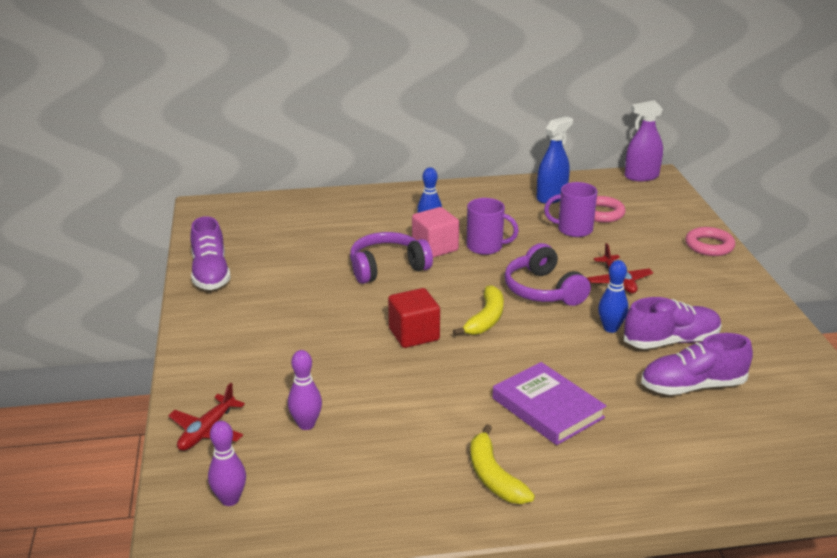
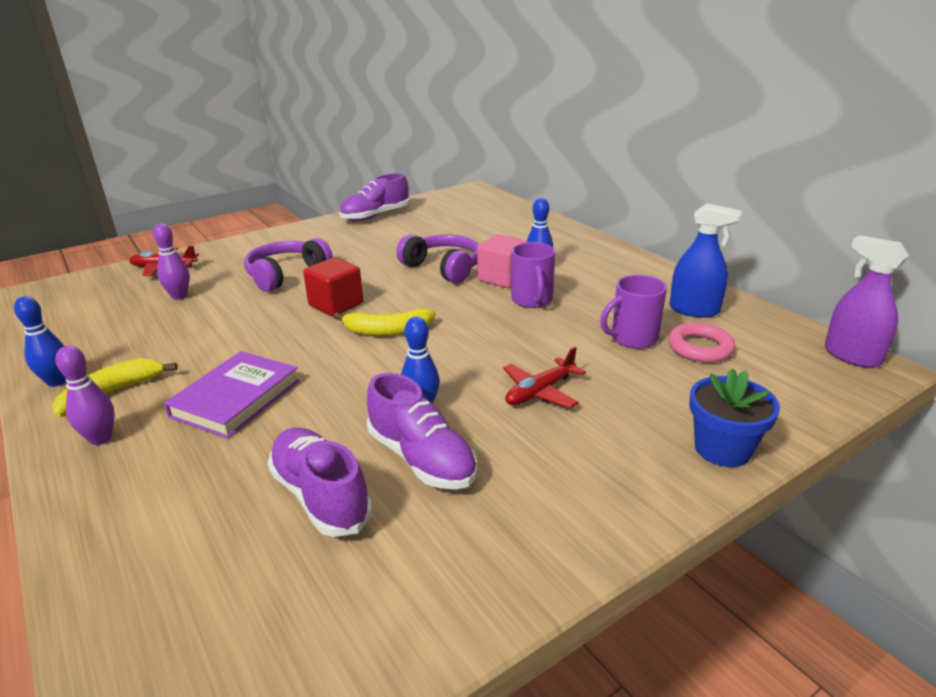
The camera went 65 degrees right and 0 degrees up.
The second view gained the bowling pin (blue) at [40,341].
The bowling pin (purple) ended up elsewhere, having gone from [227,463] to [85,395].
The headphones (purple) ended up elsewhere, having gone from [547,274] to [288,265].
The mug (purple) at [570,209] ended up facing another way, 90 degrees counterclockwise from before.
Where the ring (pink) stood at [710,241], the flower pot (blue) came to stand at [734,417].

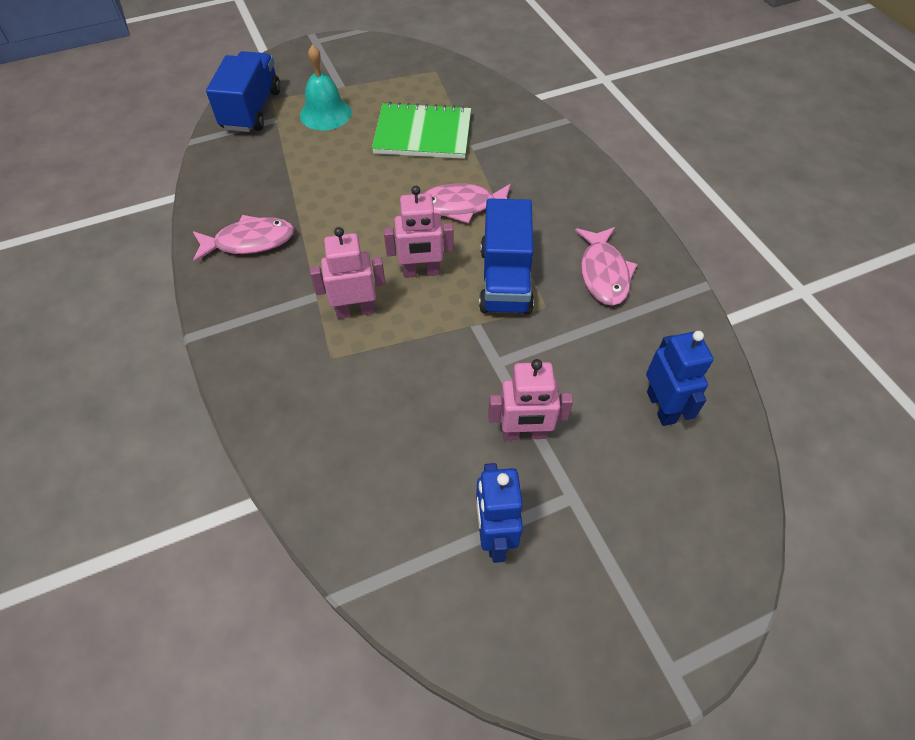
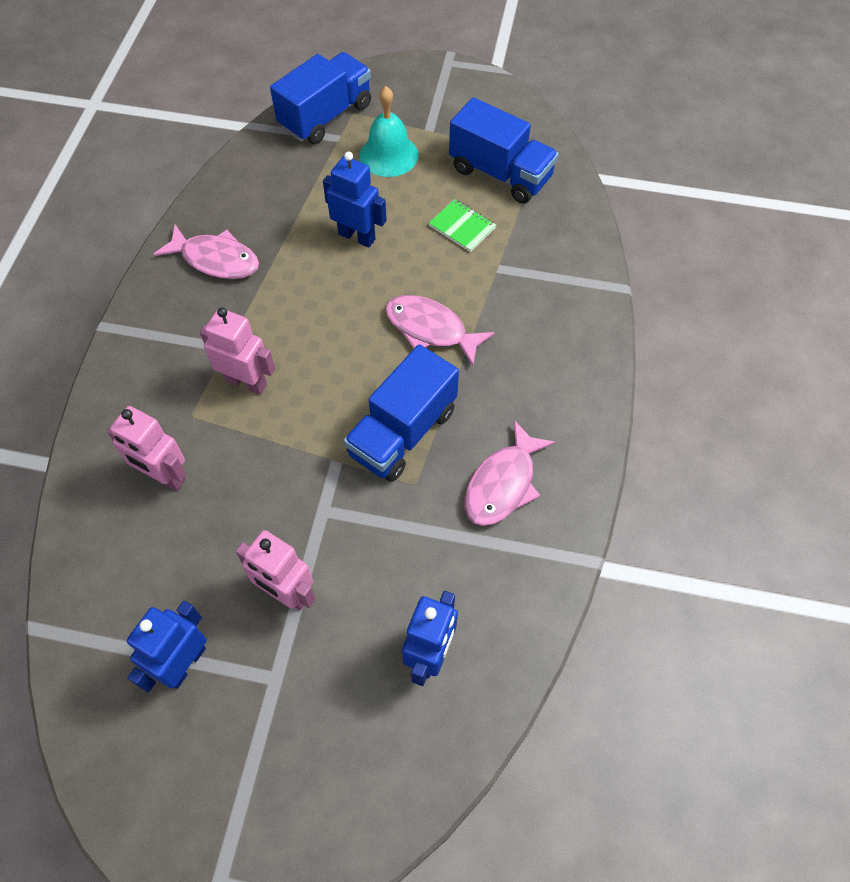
The camera went 35 degrees right and 5 degrees up.
The robot (pink) ended up elsewhere, having gone from [419,232] to [146,448].
The second view gained the robot (blue) at [355,200].
The size of the notebook (green) at [421,130] changed by a factor of 0.50.
The second view gained the truck (blue) at [504,150].

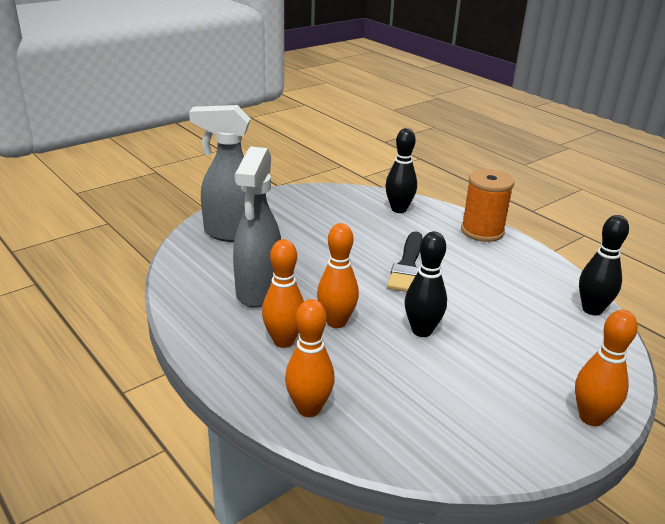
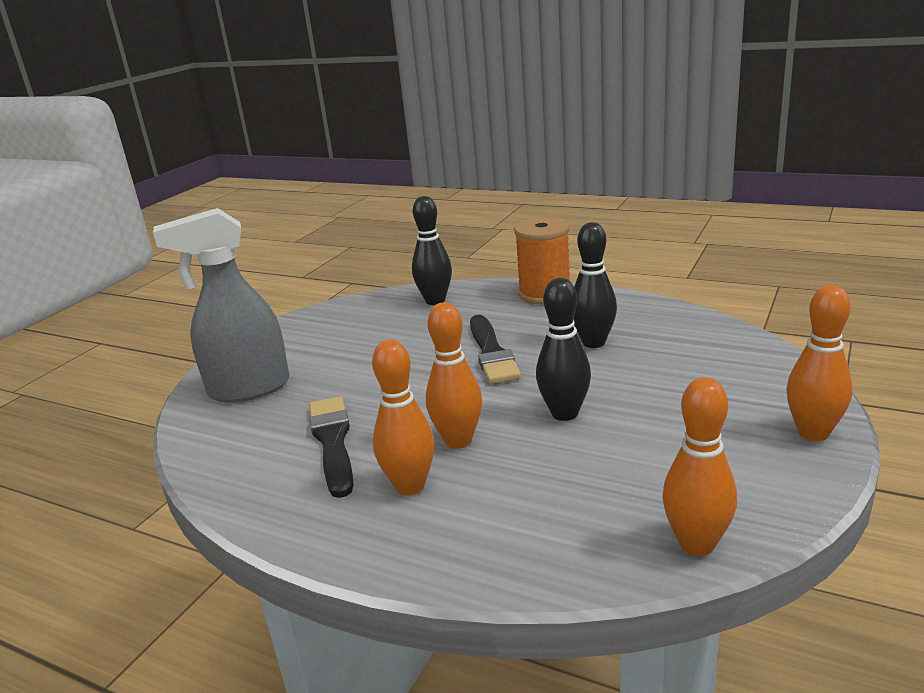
The camera went 20 degrees left and 5 degrees down.
Where the spray bottle (grey) stood at [257,227], the brush (black) came to stand at [331,447].
The bowling pin (black) ended up elsewhere, having gone from [604,265] to [595,285].
The bowling pin (orange) ended up elsewhere, having gone from [310,358] to [699,466].

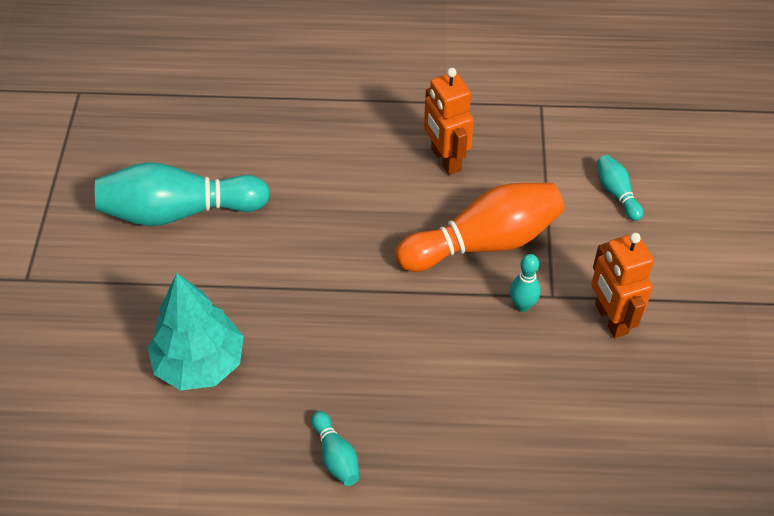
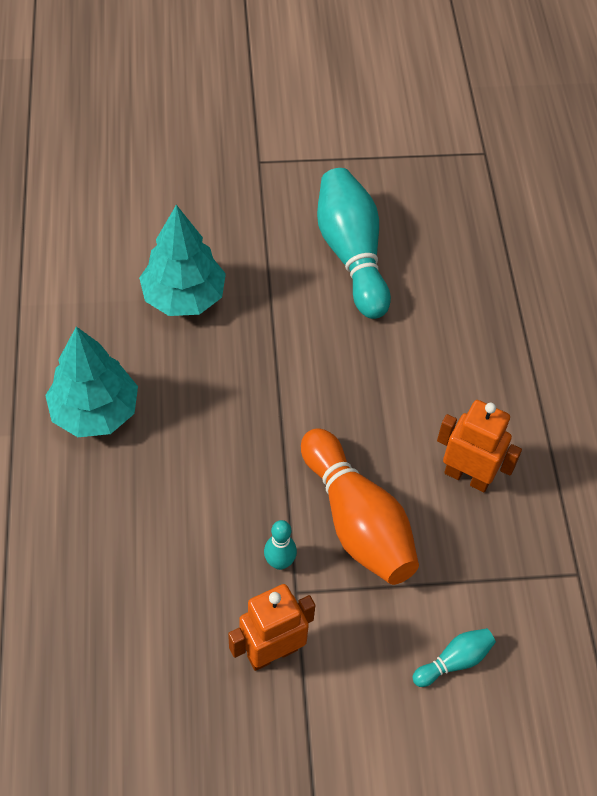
The camera went 80 degrees right and 5 degrees up.
Where the bowling pin (turquoise) stood at [335,448], the tree (turquoise) came to stand at [91,382].
The robot (orange) at [449,121] ended up facing another way, 60 degrees clockwise from before.

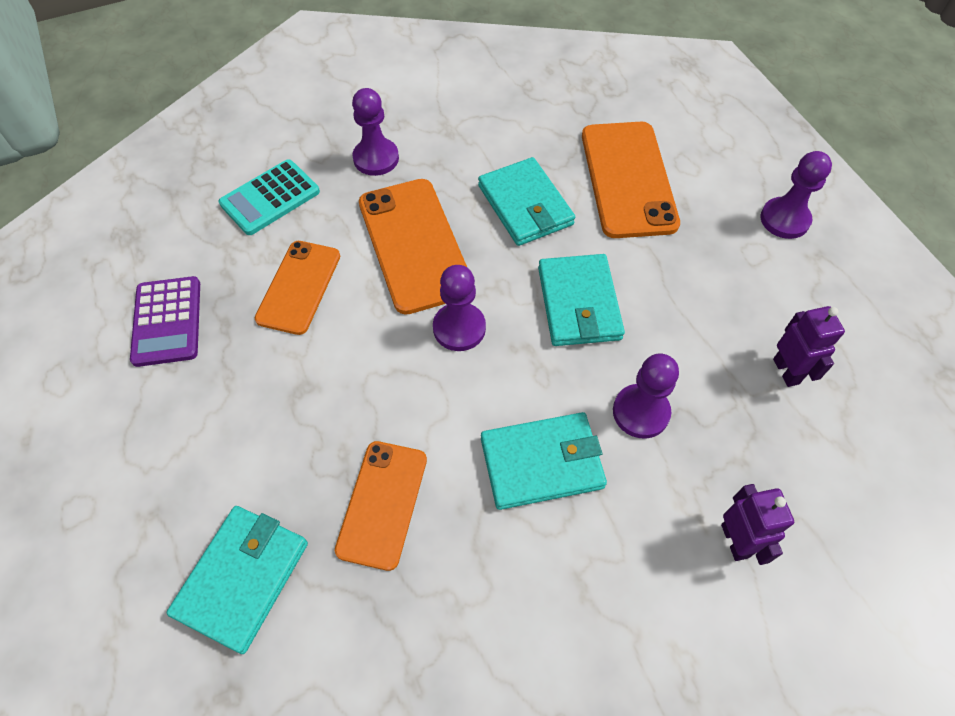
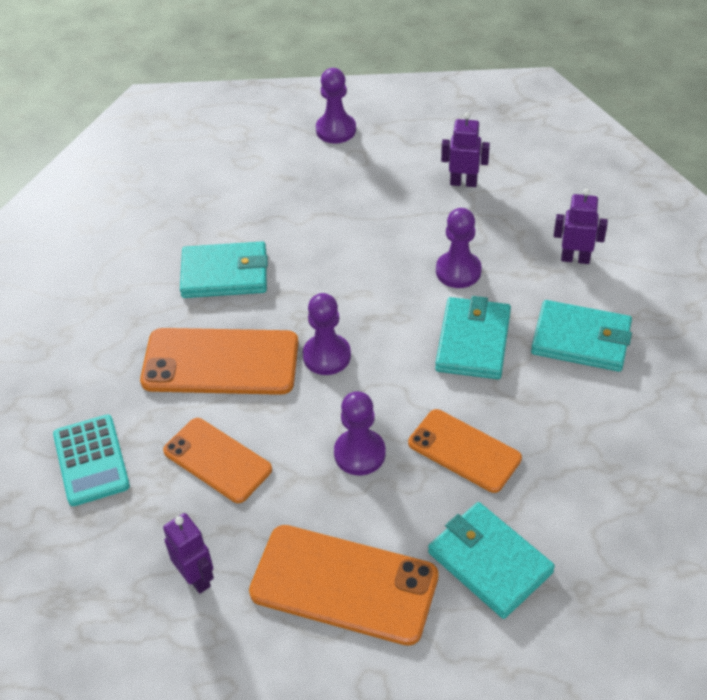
The camera went 65 degrees left and 10 degrees down.
Where the calculator (purple) stood at [165,321], the robot (purple) came to stand at [188,553].
The phone (orange) ended up elsewhere, having gone from [631,180] to [344,585].
The pawn (purple) ended up elsewhere, having gone from [375,132] to [360,433].
The wallet (turquoise) ended up elsewhere, having gone from [581,300] to [581,336].

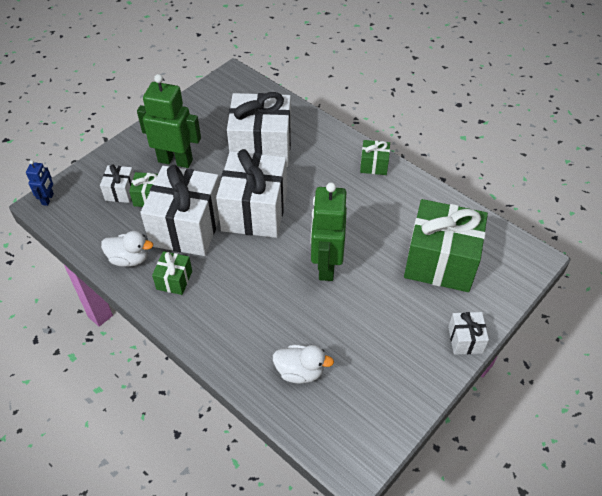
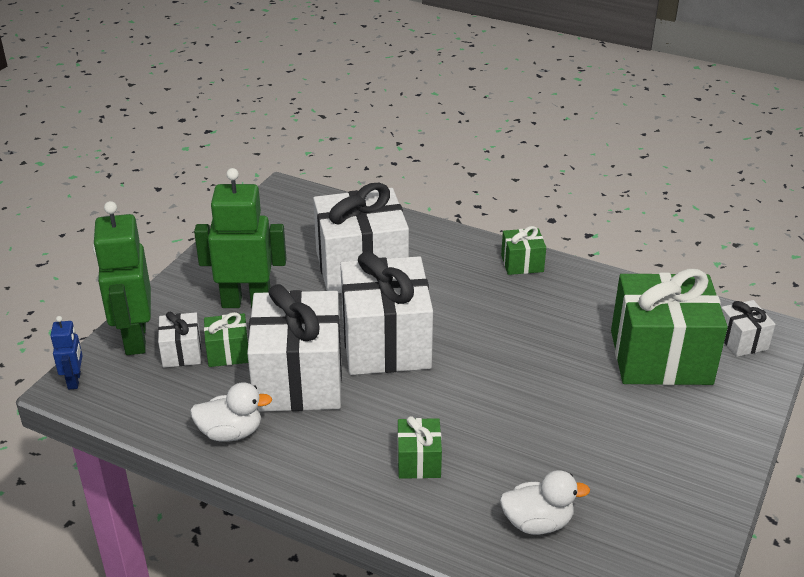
The camera went 15 degrees left and 15 degrees down.
The robot (green) ended up elsewhere, having gone from [329,231] to [122,278].
The gift (green) ended up elsewhere, having gone from [172,273] to [420,447].
The gift (white) ended up elsewhere, having gone from [468,333] to [748,328].

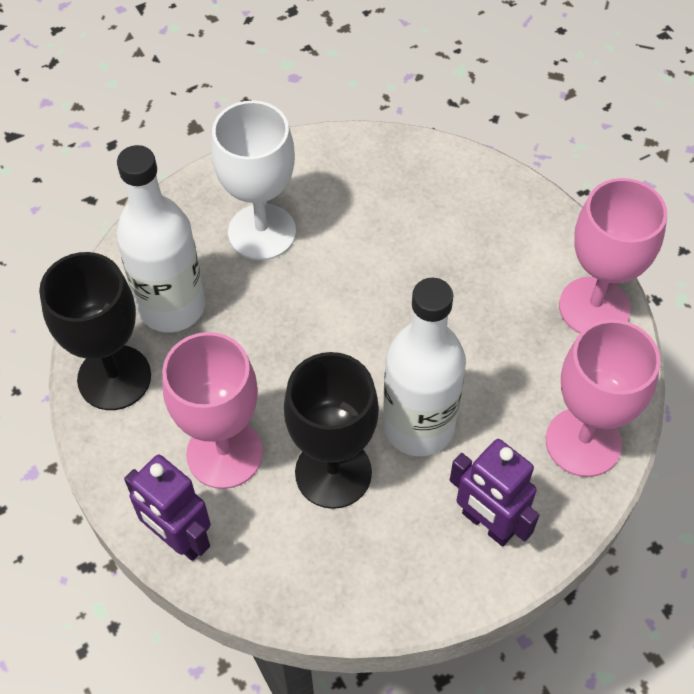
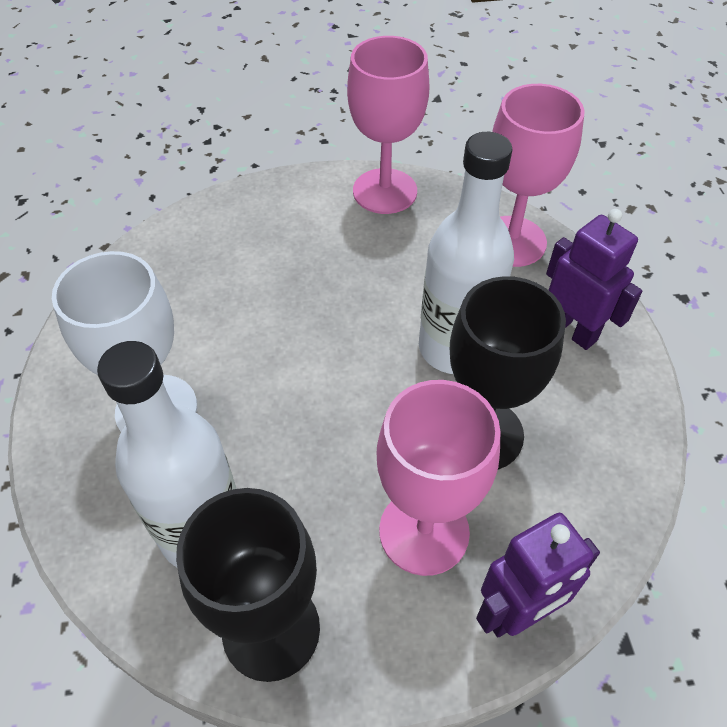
The camera went 70 degrees left and 5 degrees down.
The robot (purple) at [494,492] ended up facing another way, 105 degrees counterclockwise from before.

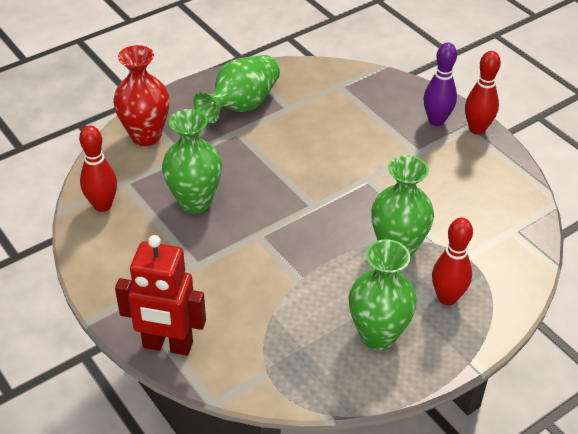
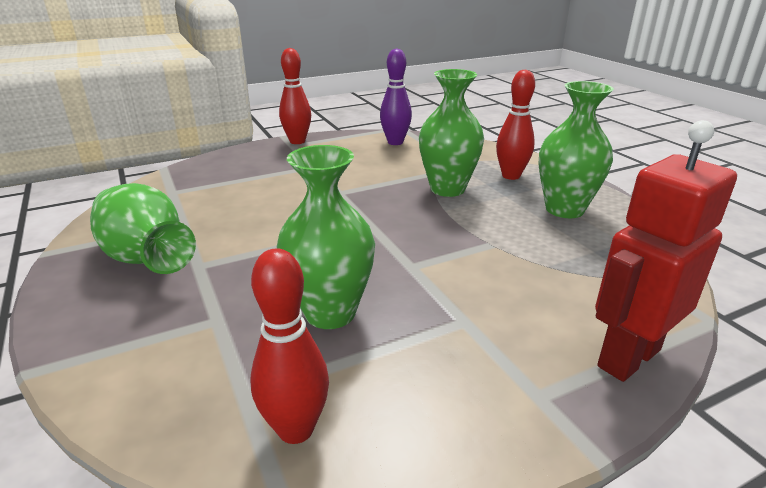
The camera went 80 degrees left and 15 degrees down.
The bowling pin (purple) ended up elsewhere, having gone from [440,84] to [396,96].
The robot (red) at [160,295] ended up facing another way, 150 degrees counterclockwise from before.
The second view lost the vase (red) at [141,95].

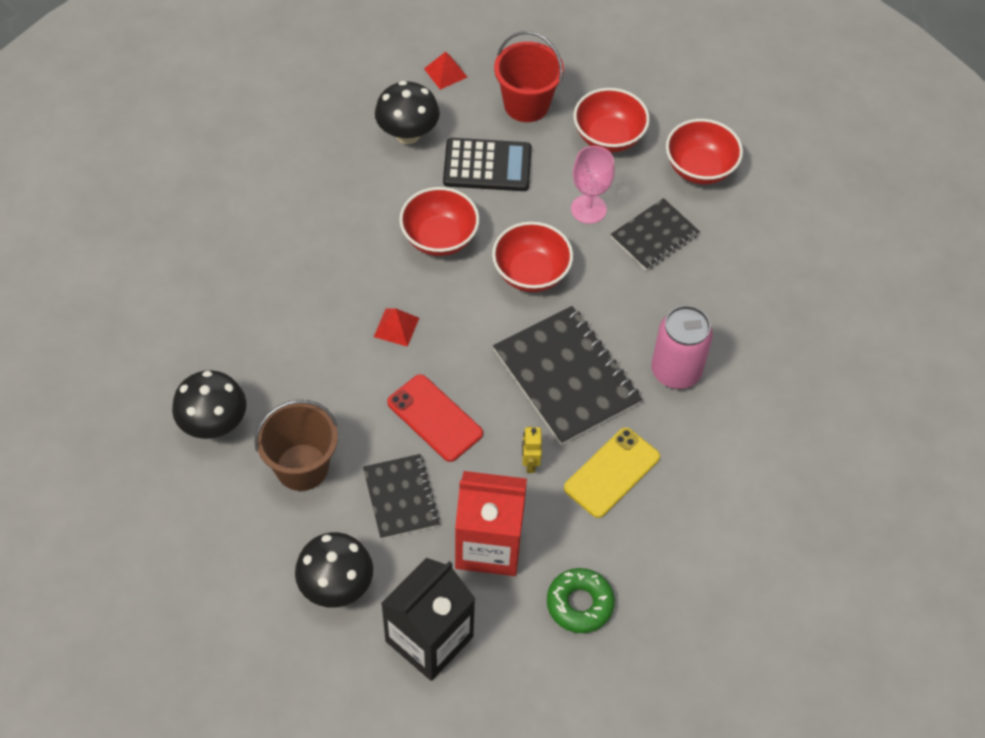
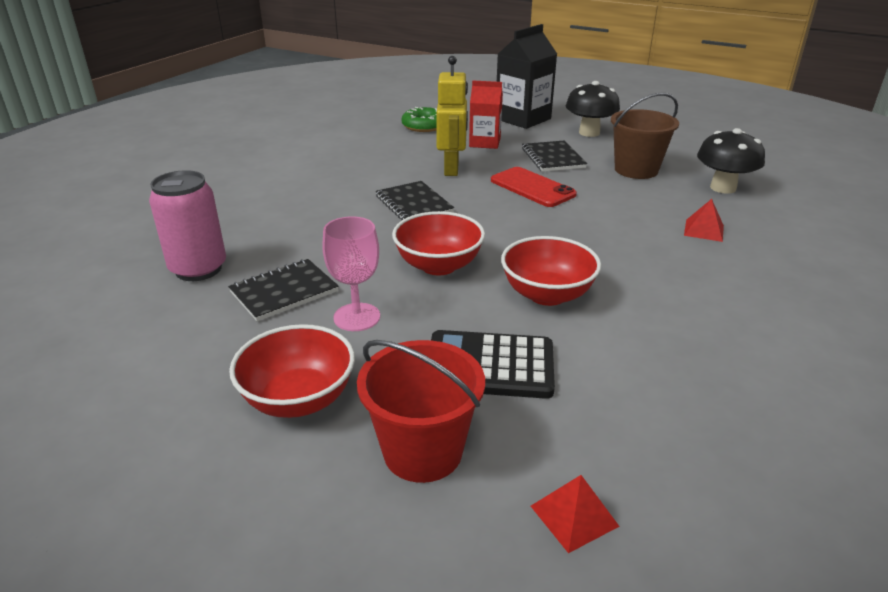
The camera went 175 degrees left and 25 degrees down.
The can (pink) ended up elsewhere, having gone from [682,347] to [187,225].
The size of the notebook (black) at [567,375] changed by a factor of 0.60.
The size of the robot (yellow) at [532,450] changed by a factor of 1.94.
The size of the carton (red) at [491,523] changed by a factor of 0.65.
The pyramid (red) ended up elsewhere, having gone from [396,327] to [704,220].
The second view lost the mushroom (black) at [407,112].
The second view lost the phone (yellow) at [612,473].
The second view lost the bowl (red) at [704,151].

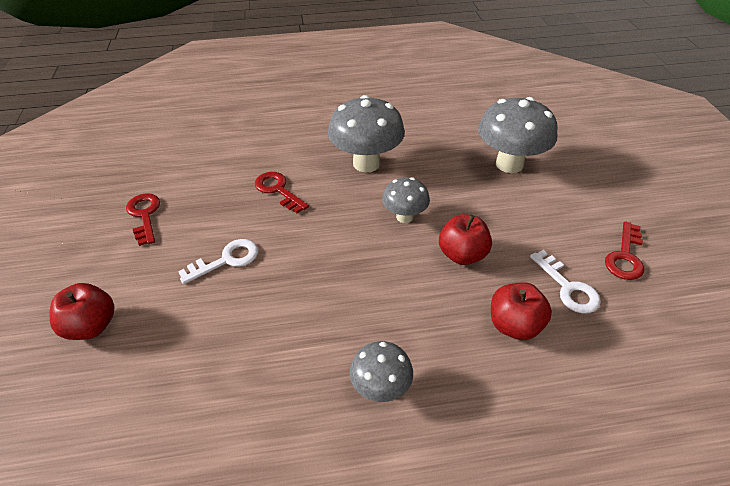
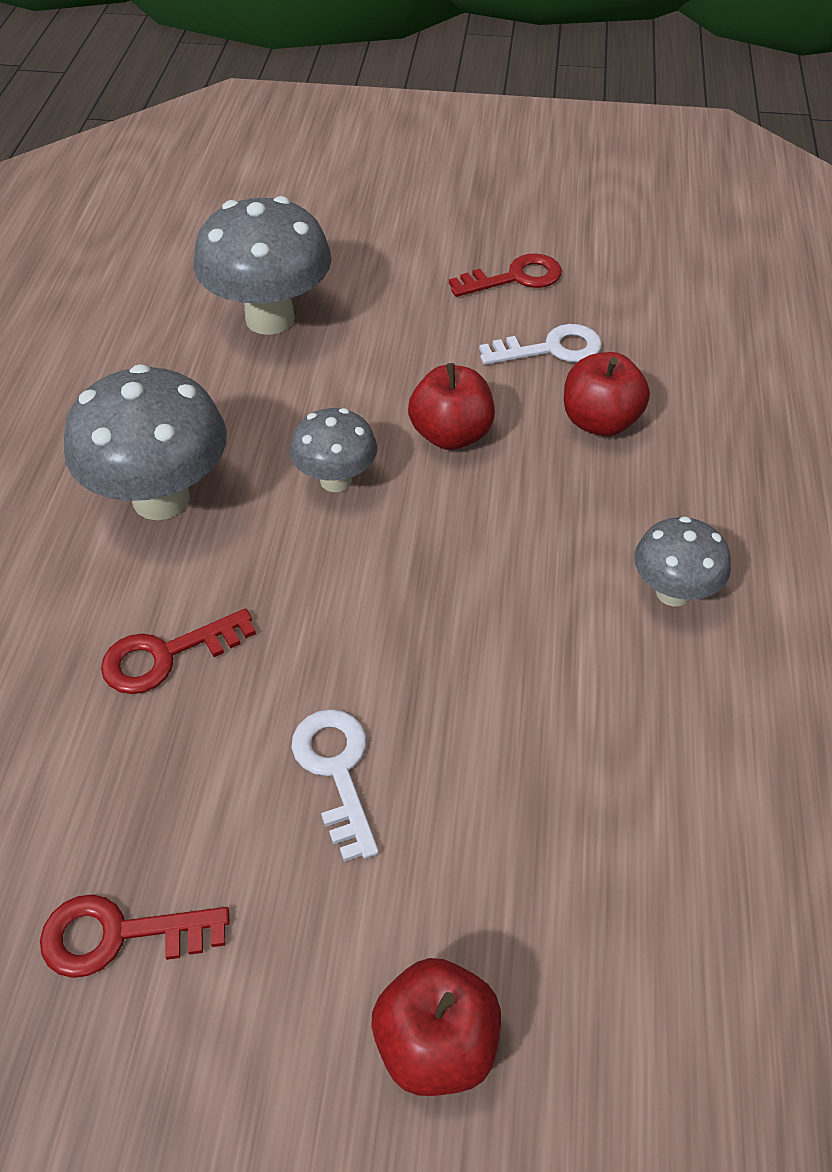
The camera went 75 degrees left and 5 degrees up.
The key (red) at [624,250] ended up facing another way, 60 degrees counterclockwise from before.

